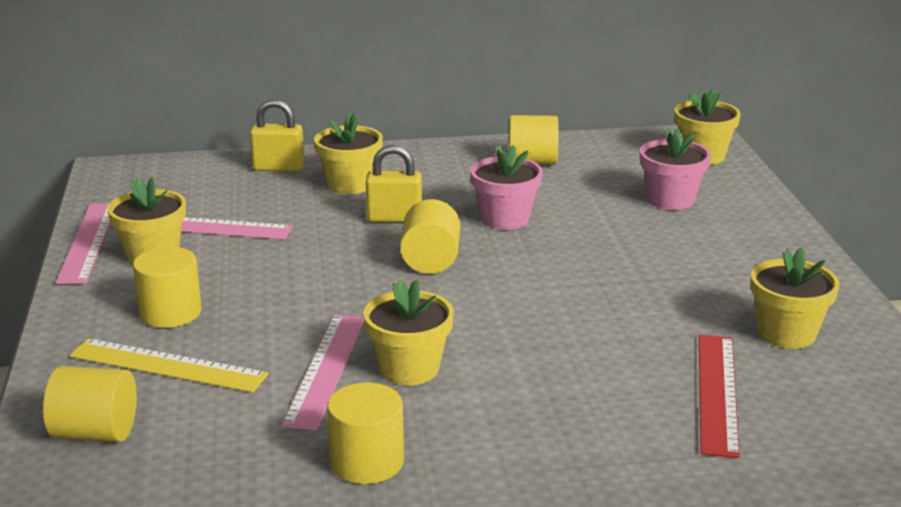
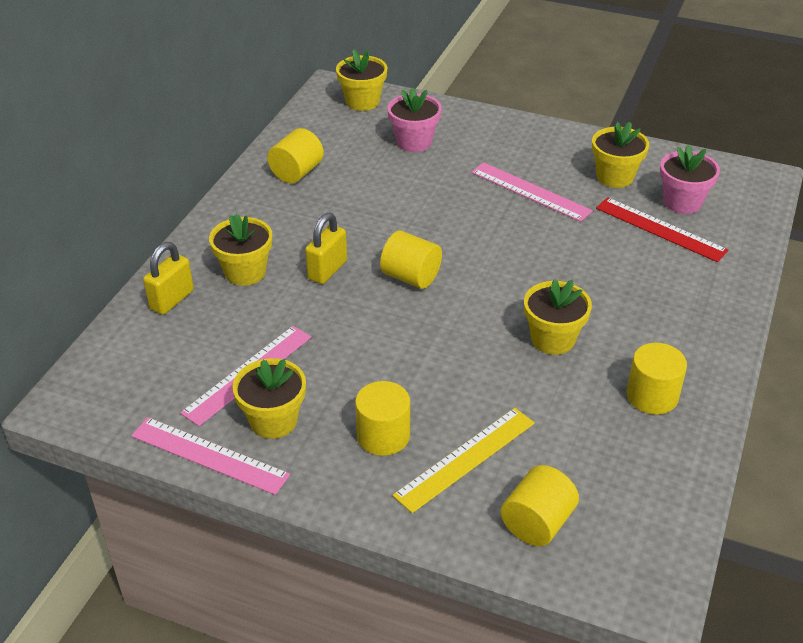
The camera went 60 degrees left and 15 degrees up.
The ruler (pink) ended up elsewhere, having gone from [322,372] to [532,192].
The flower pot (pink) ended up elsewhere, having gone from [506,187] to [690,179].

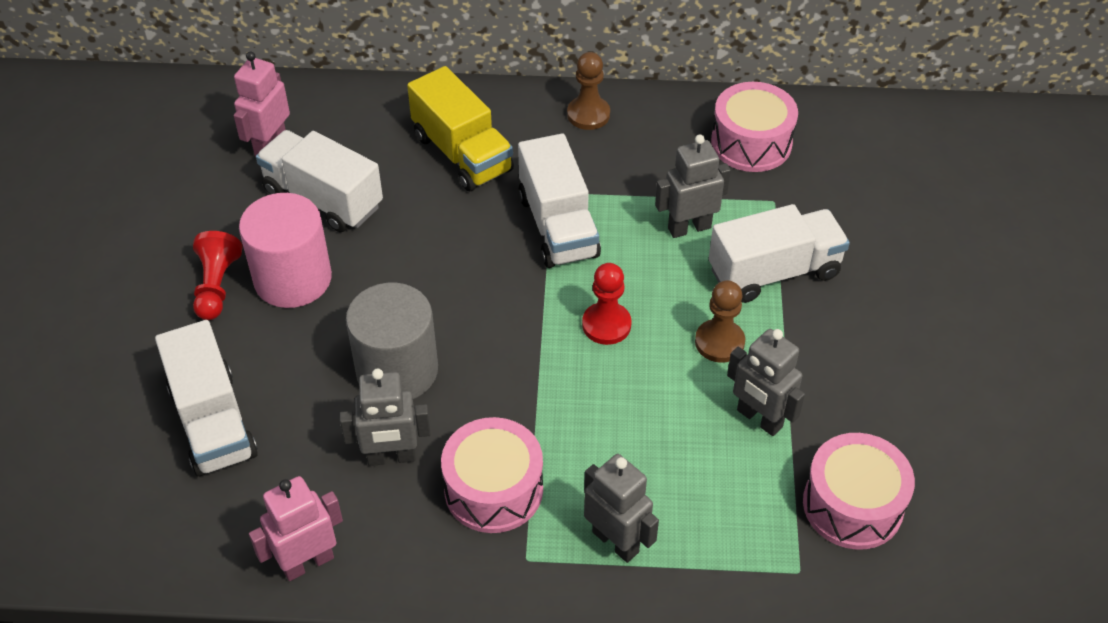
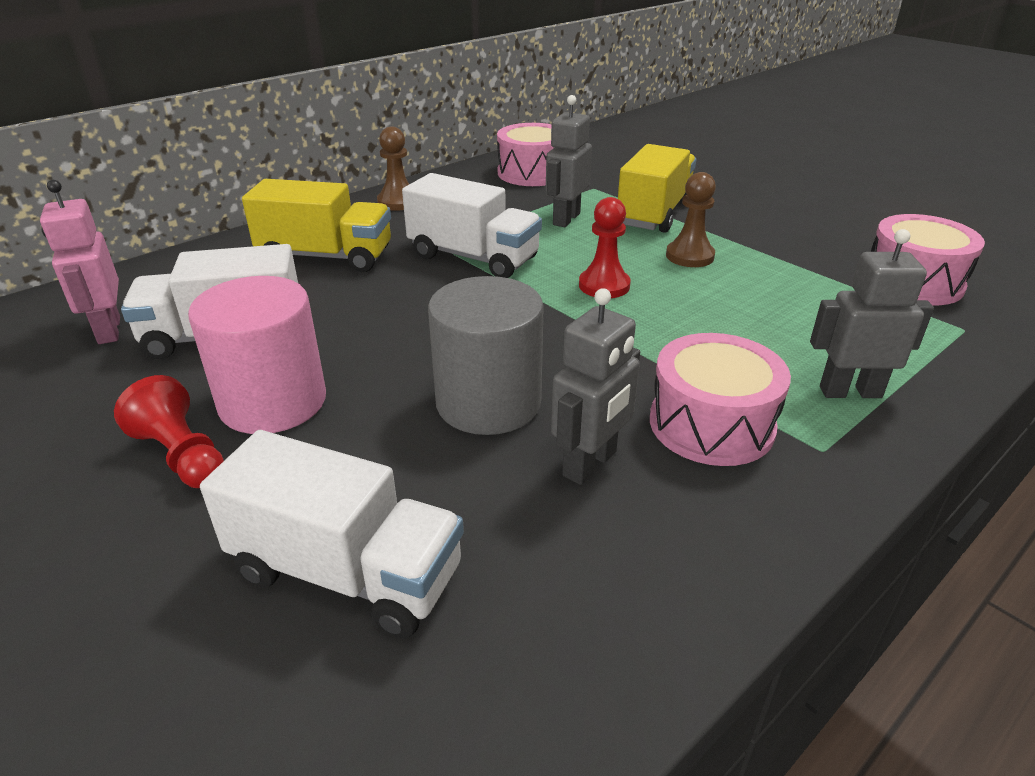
The camera went 45 degrees left and 15 degrees down.
What was the truck (white) at [779,253] turned into the truck (yellow) at [657,188].
The second view lost the robot (pink) at [296,528].
The second view lost the robot (grey) at [766,382].

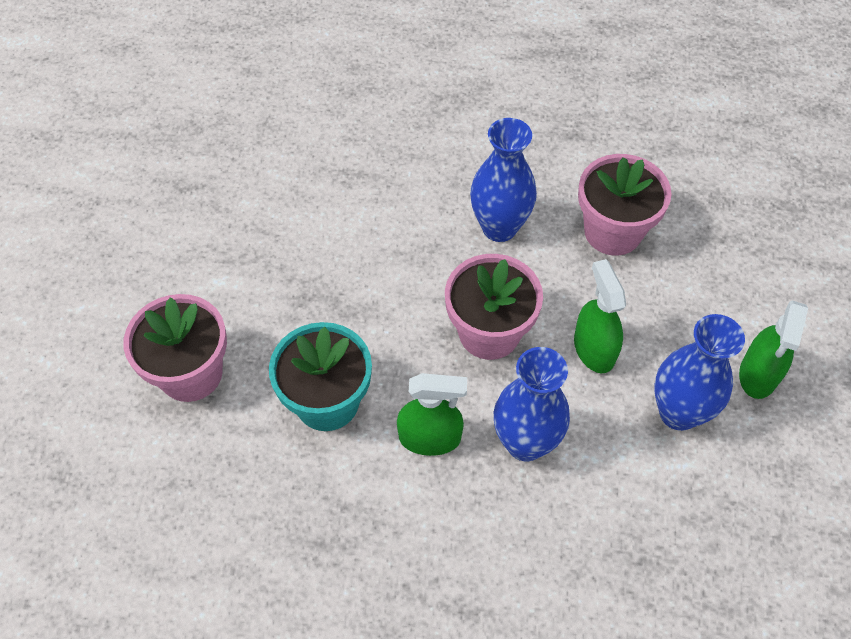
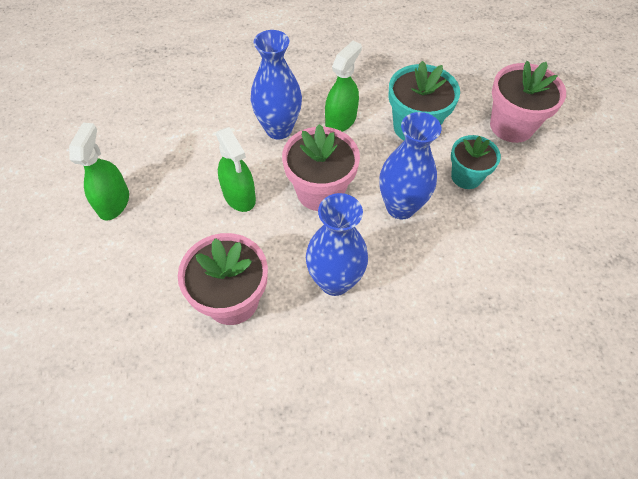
The camera went 165 degrees right and 0 degrees up.
The spray bottle (green) at [432,414] ended up facing another way, 135 degrees clockwise from before.
The vase (blue) ended up elsewhere, having gone from [699,372] to [410,165].
The second view gained the flower pot (turquoise) at [476,162].

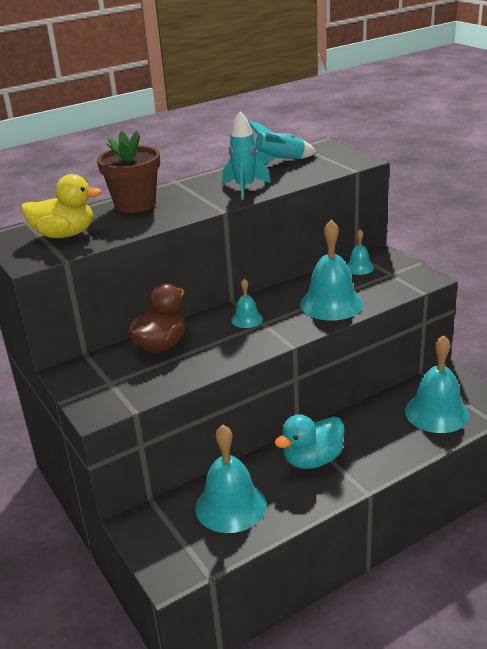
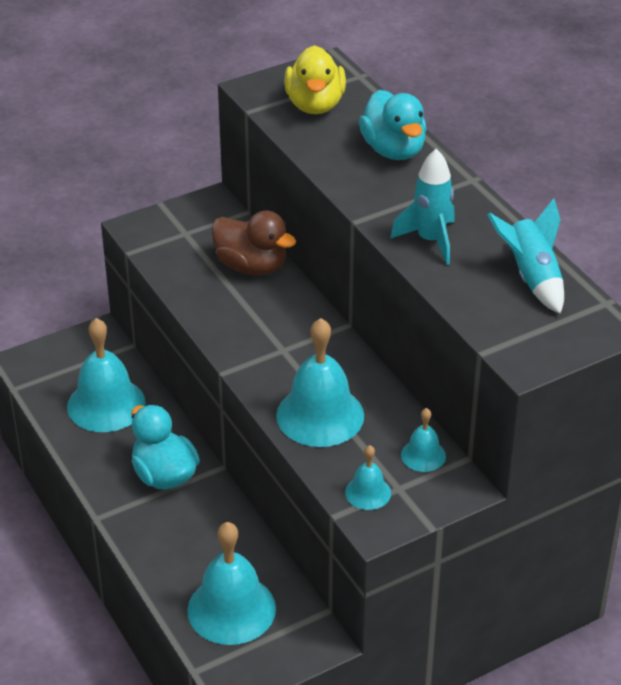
The camera went 90 degrees right and 10 degrees up.
The bell (turquoise) ended up elsewhere, having gone from [247,303] to [368,477].
Where the flower pot (brown) stood at [128,171], the duck (turquoise) came to stand at [393,125].

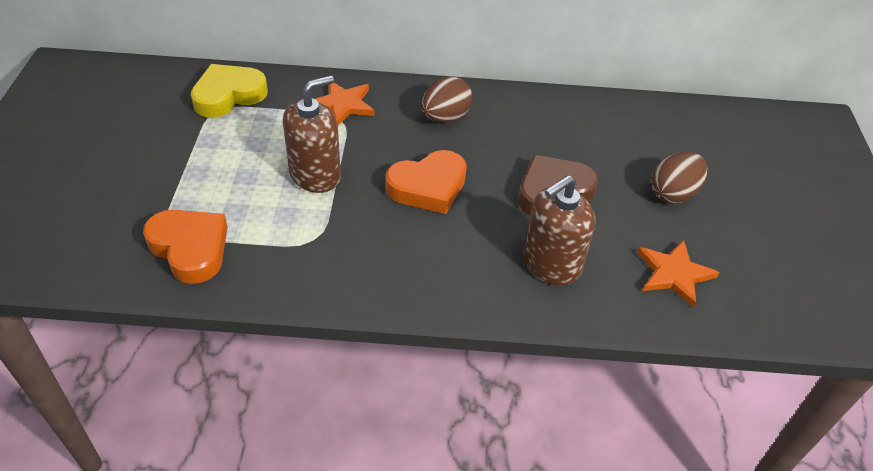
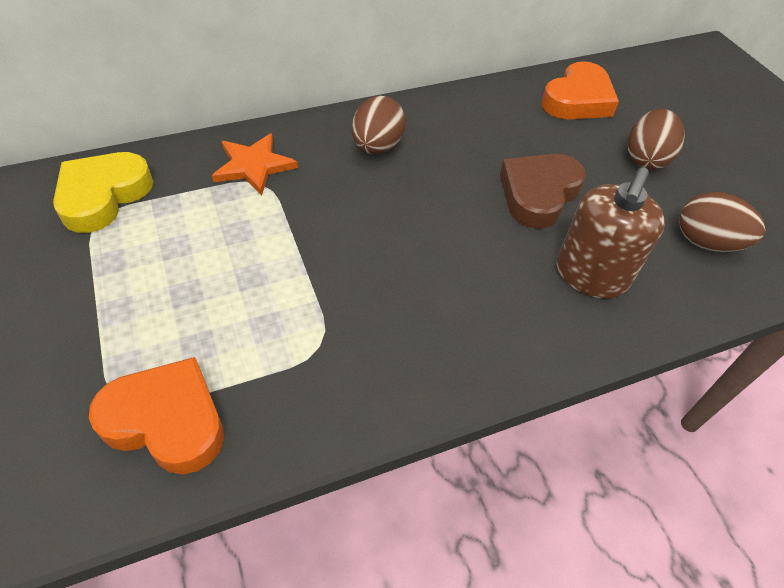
The camera went 25 degrees left and 5 degrees up.
The heart (orange) ended up elsewhere, having gone from [426,182] to [580,90].
Where the star (orange) stood at [678,274], the egg (brown) came to stand at [722,222].
The second view lost the soap dispenser (brown) at [311,134].

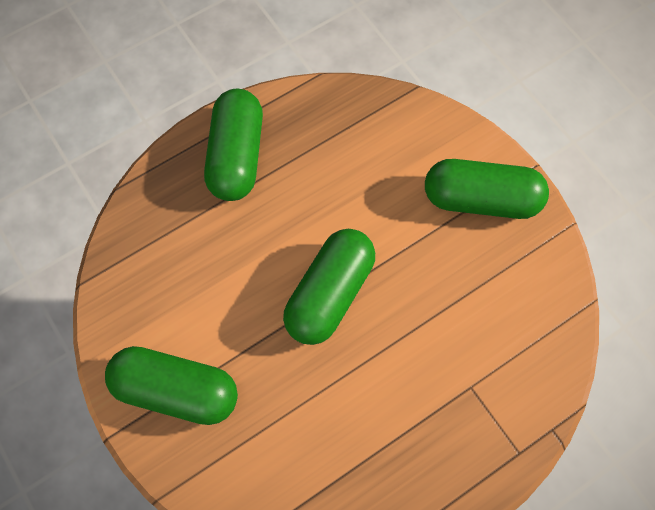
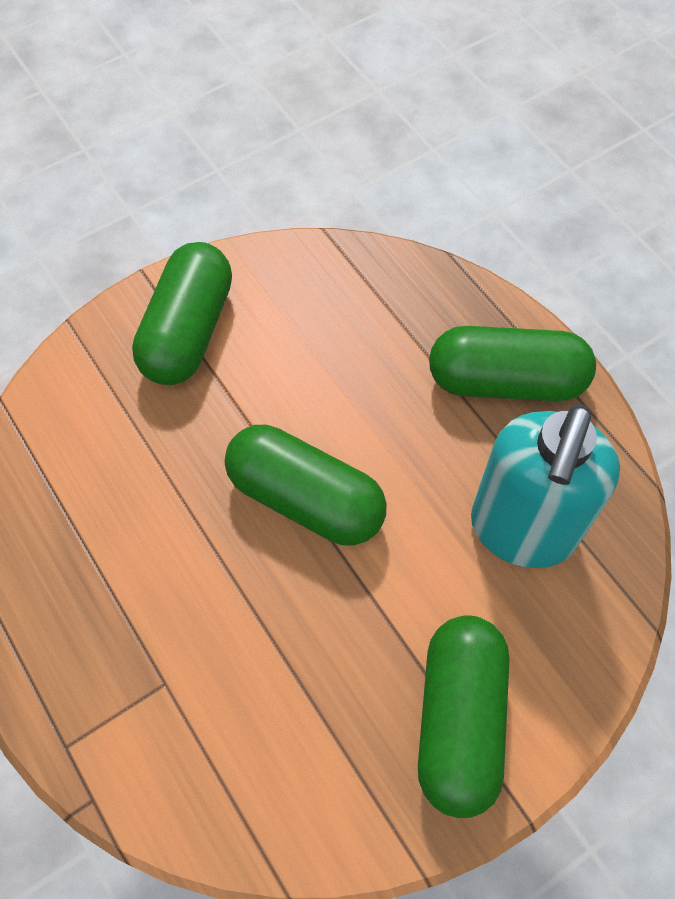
The camera went 90 degrees right and 5 degrees down.
The second view gained the soap dispenser (turquoise) at [545,486].

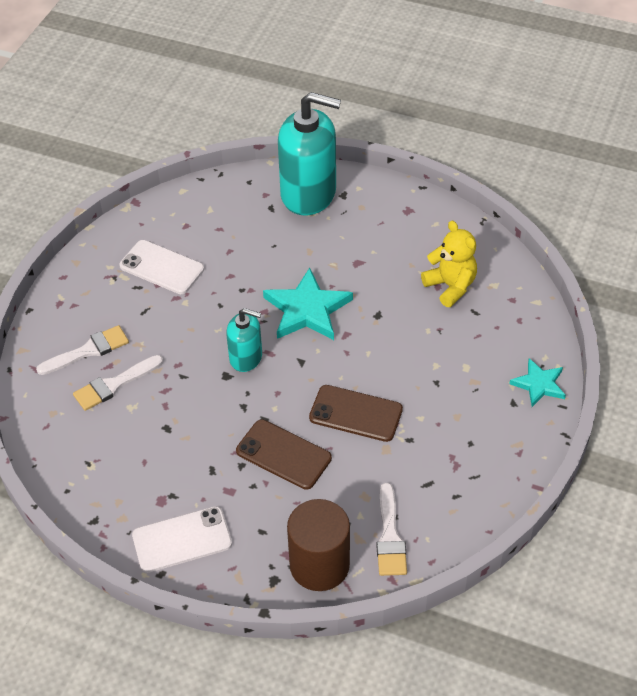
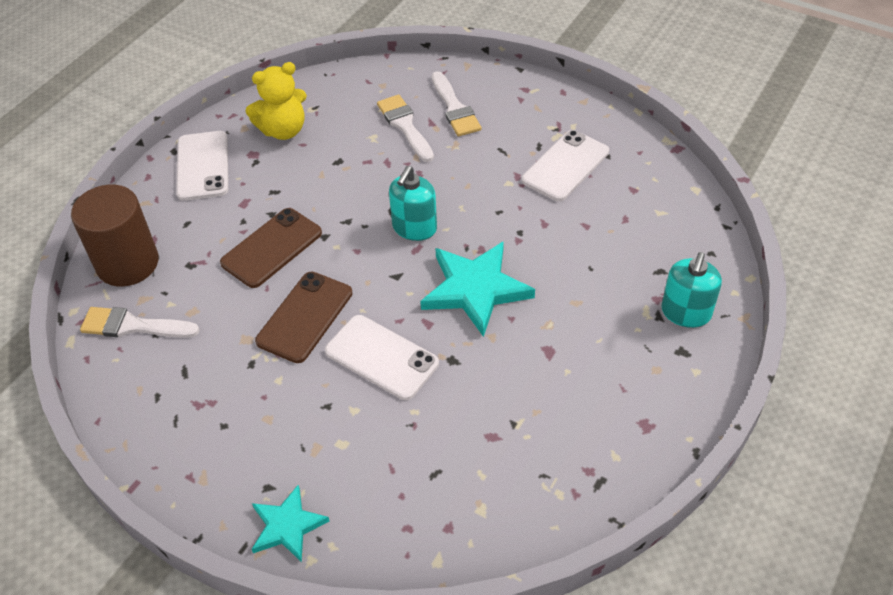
The camera went 100 degrees right and 0 degrees up.
The teddy bear (yellow) ended up elsewhere, having gone from [449,264] to [276,101].
The second view gained the phone (white) at [382,357].
The size of the soap dispenser (turquoise) at [309,154] changed by a factor of 0.53.

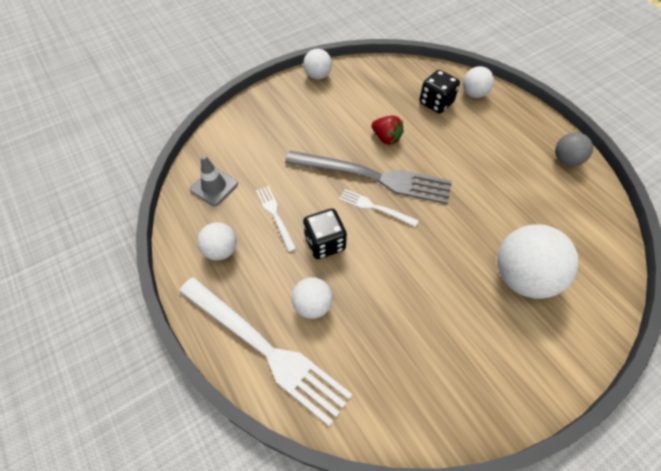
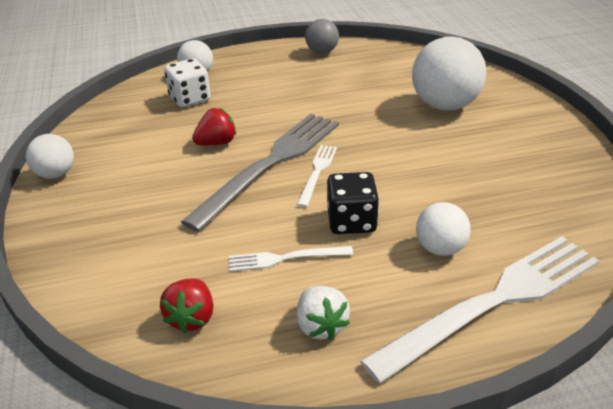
The camera went 70 degrees left and 20 degrees down.
Where the traffic cone (grey) stood at [214,180], the strawberry (red) came to stand at [186,305].
What was the dice (black) at [439,92] turned into the dice (white) at [187,82].
The fork (white) at [379,208] ended up facing another way, 150 degrees clockwise from before.
Where the ball (white) stood at [217,241], the strawberry (white) came to stand at [323,313].

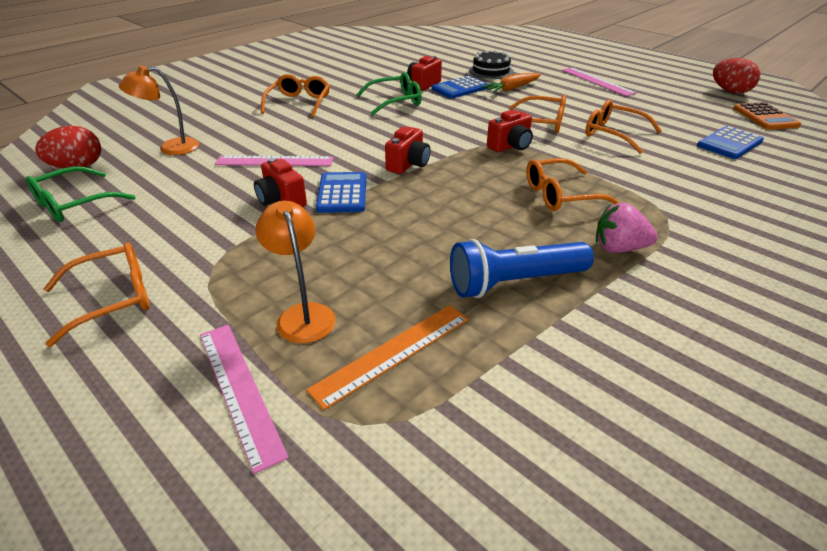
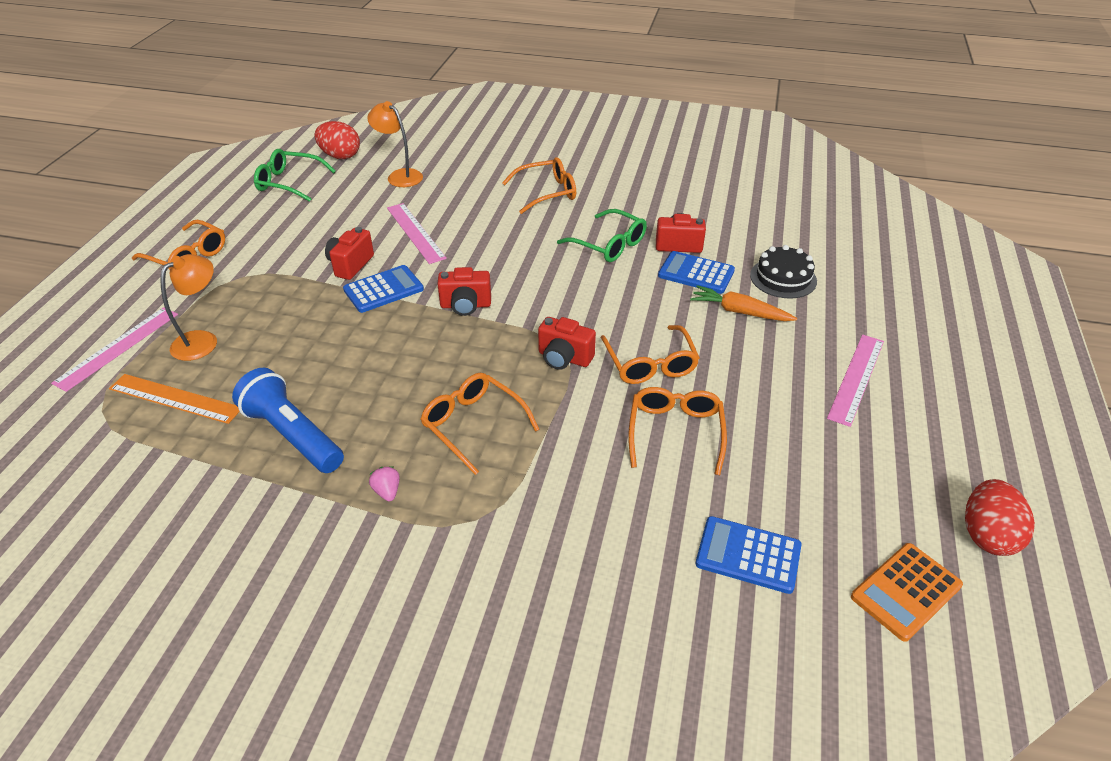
The camera went 60 degrees right and 5 degrees up.
The size of the strawberry (pink) at [627,228] changed by a factor of 0.56.

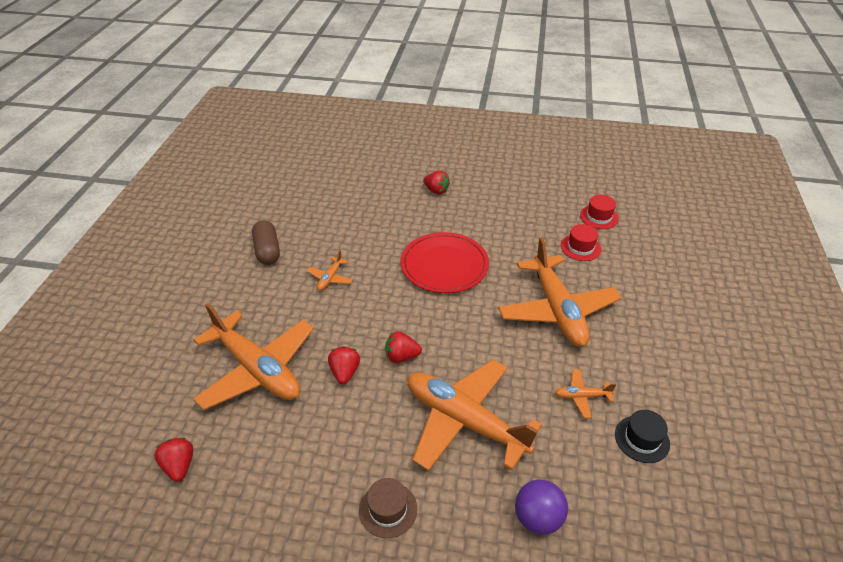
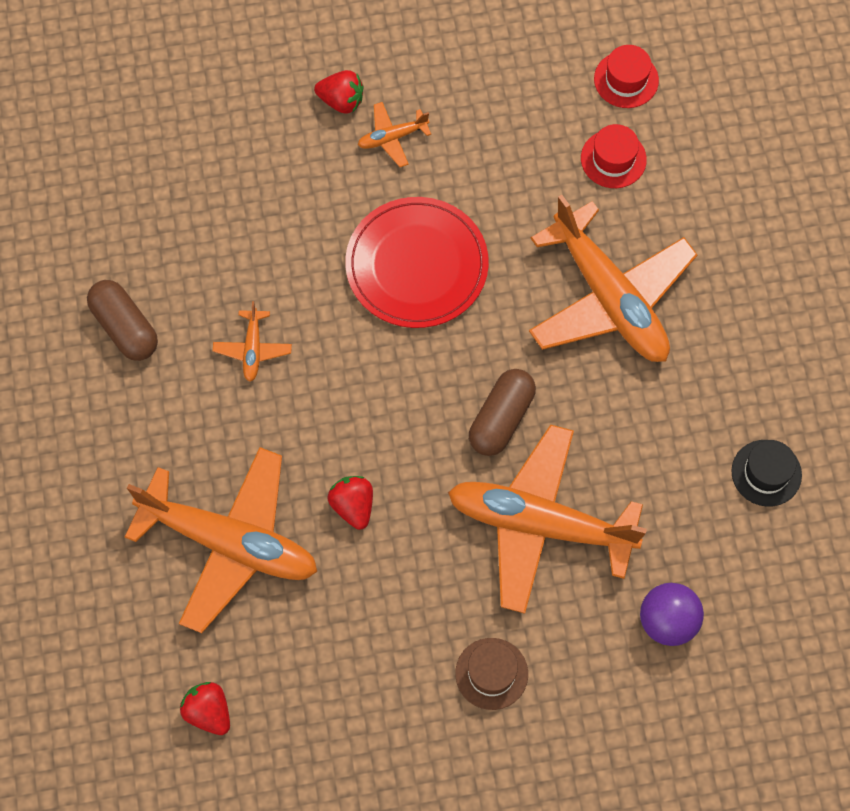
The camera went 20 degrees left and 25 degrees up.
The plane (orange) ended up elsewhere, having gone from [585,393] to [394,134].
The second view gained the capsule (brown) at [502,412].
The second view lost the strawberry (red) at [403,347].

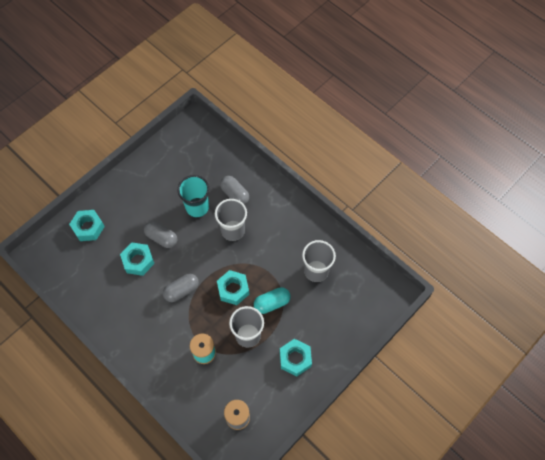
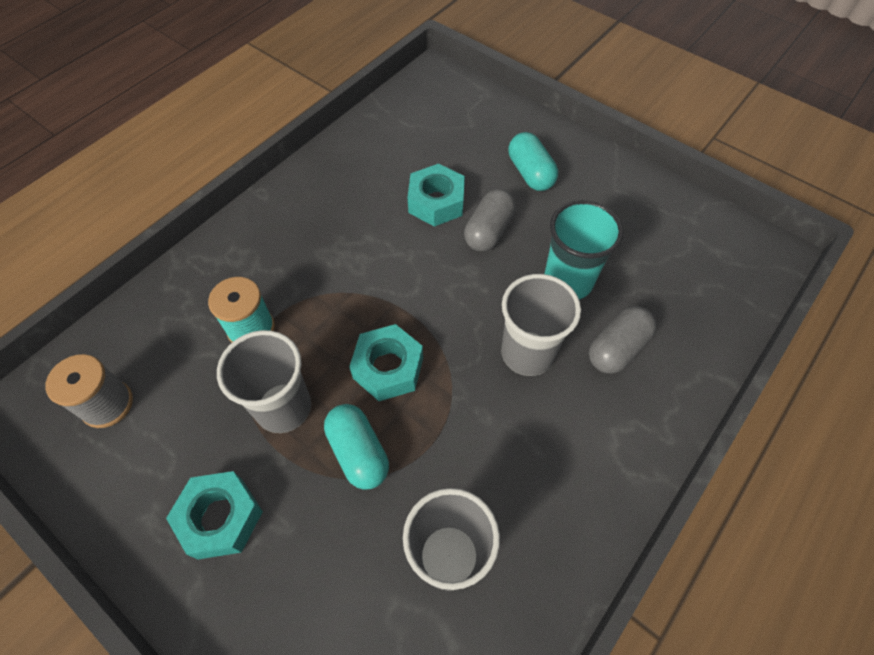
The camera went 85 degrees right and 5 degrees down.
The second view gained the capsule (turquoise) at [533,161].
The second view lost the nut (turquoise) at [87,225].
The second view lost the capsule (grey) at [181,288].

